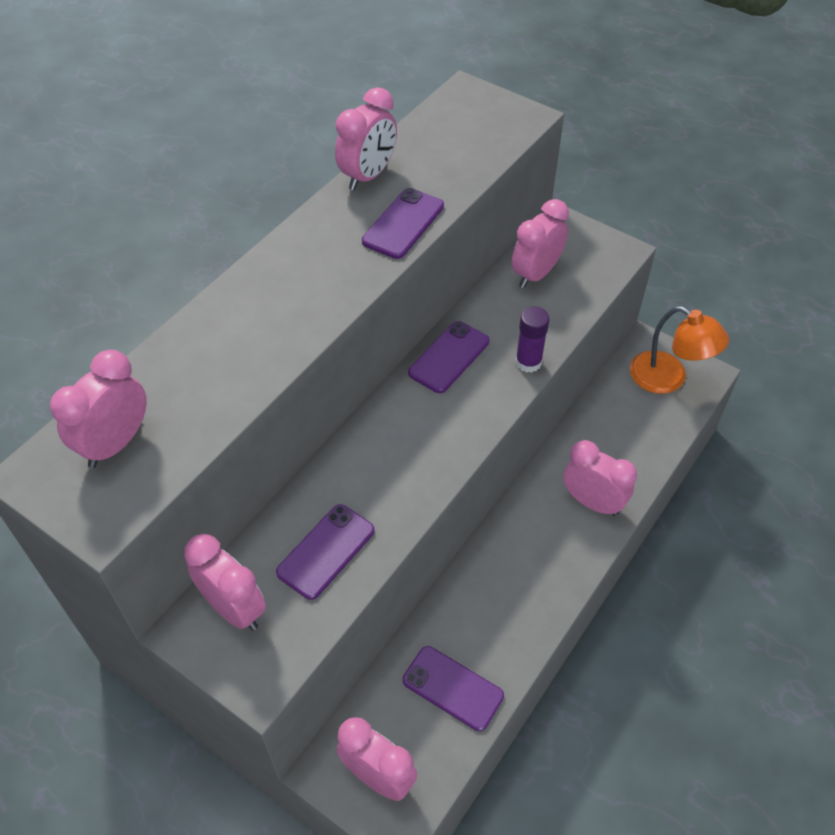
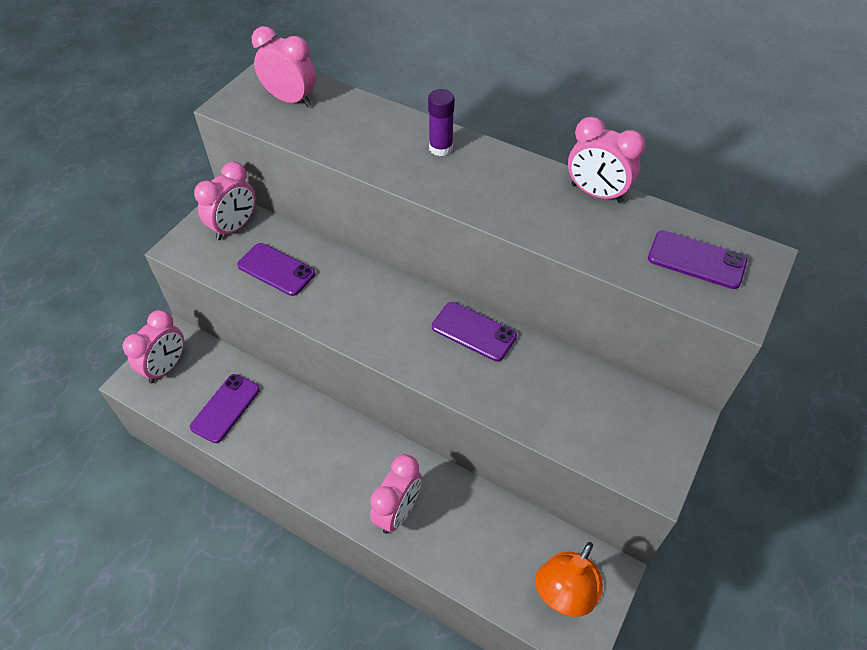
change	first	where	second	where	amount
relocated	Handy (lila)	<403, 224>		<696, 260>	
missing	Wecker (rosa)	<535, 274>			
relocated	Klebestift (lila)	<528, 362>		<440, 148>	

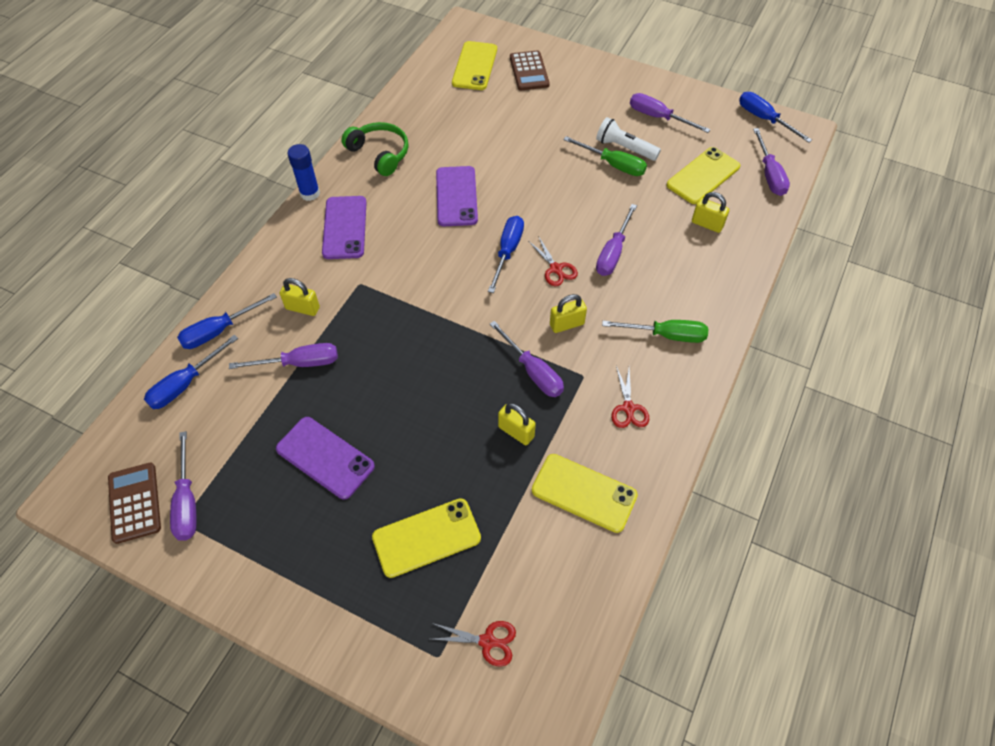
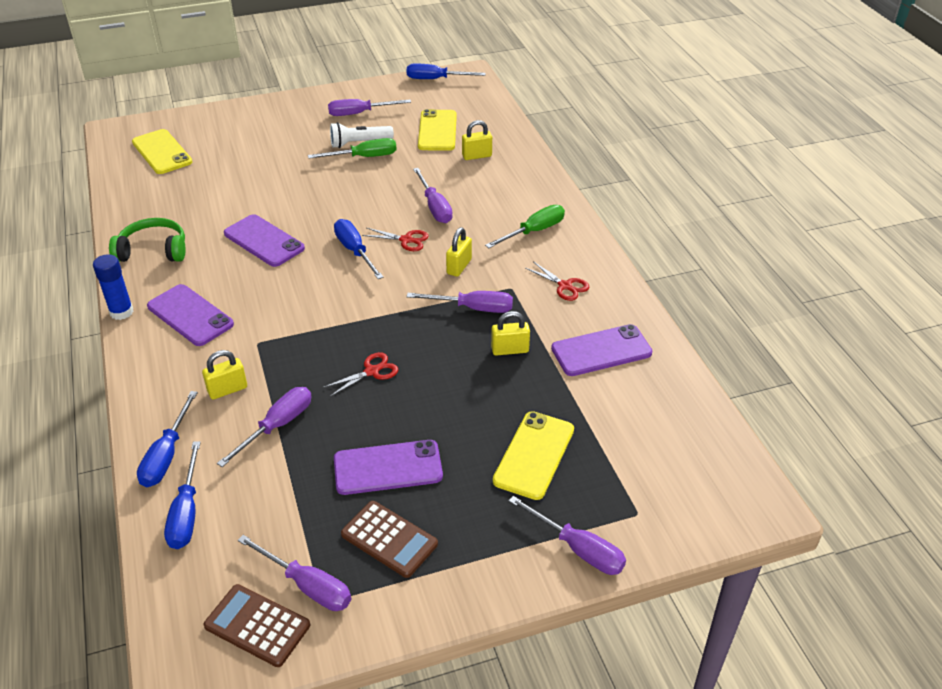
change	first	where	second	where	amount
relocated	Schere (rot)	<487, 641>		<372, 371>	
relocated	Taschenrechner (braun)	<529, 71>		<389, 539>	
colour	Handy (gelb)	<584, 493>	Handy (lila)	<601, 351>	
relocated	Schraubenzieher (lila)	<769, 174>		<578, 549>	

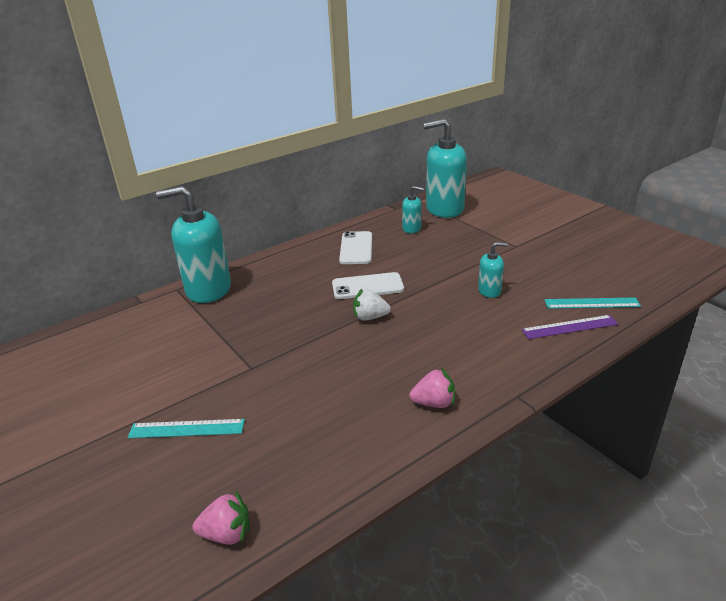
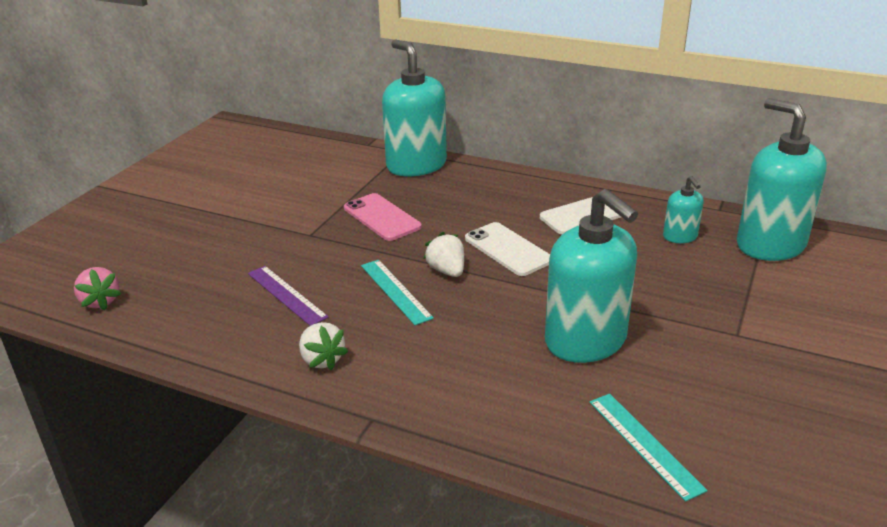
change	first	where	second	where	amount
relocated	Lineal (türkis)	<187, 428>		<396, 291>	
colour	Erdbeere (rosa)	<434, 403>	Erdbeere (weiß)	<322, 360>	
size	Seifenspender (türkis)	<489, 291>		<586, 341>	x2.10
relocated	Lineal (lila)	<569, 327>		<286, 295>	
appeared			Handy (rosa)	<382, 217>	

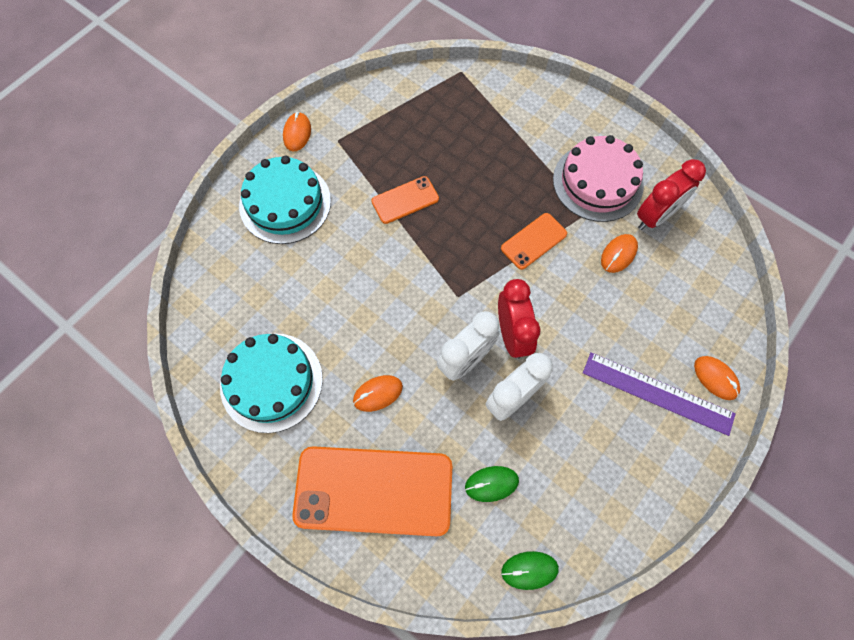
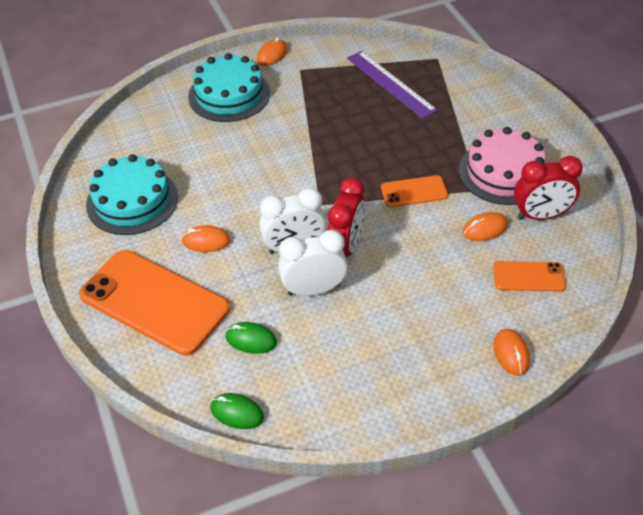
change	first	where	second	where	amount
relocated	Handy (orange)	<405, 200>		<528, 277>	
relocated	Lineal (lila)	<657, 393>		<390, 84>	

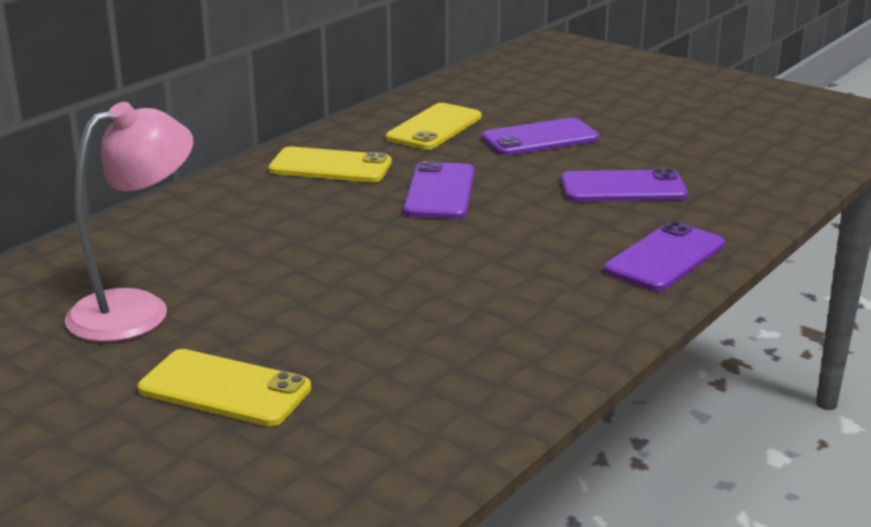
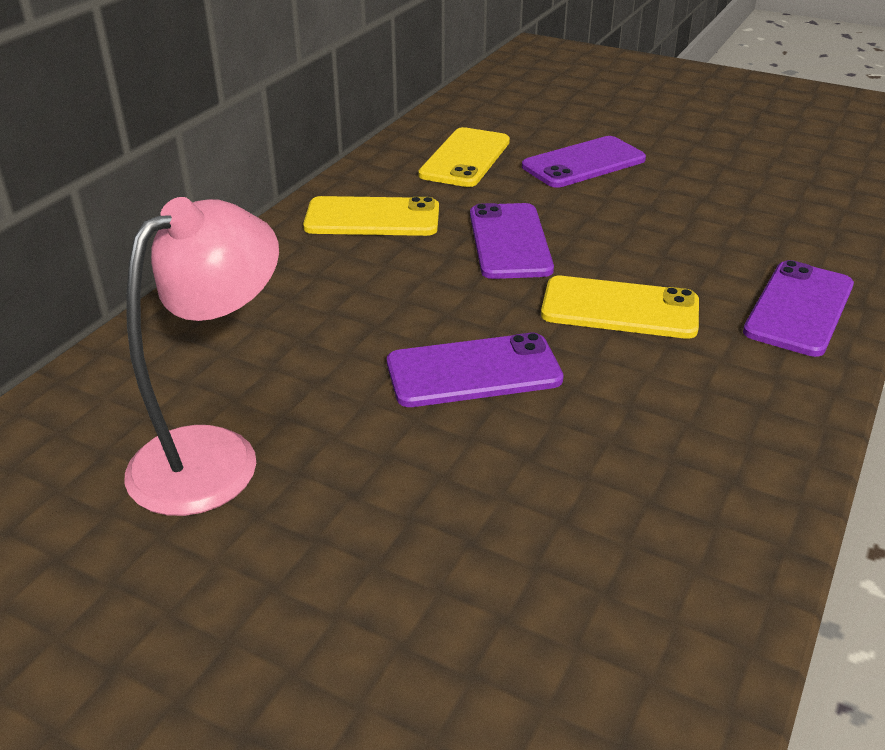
change	first	where	second	where	amount
relocated	Handy (gelb)	<225, 389>		<620, 308>	
relocated	Handy (lila)	<623, 188>		<473, 371>	

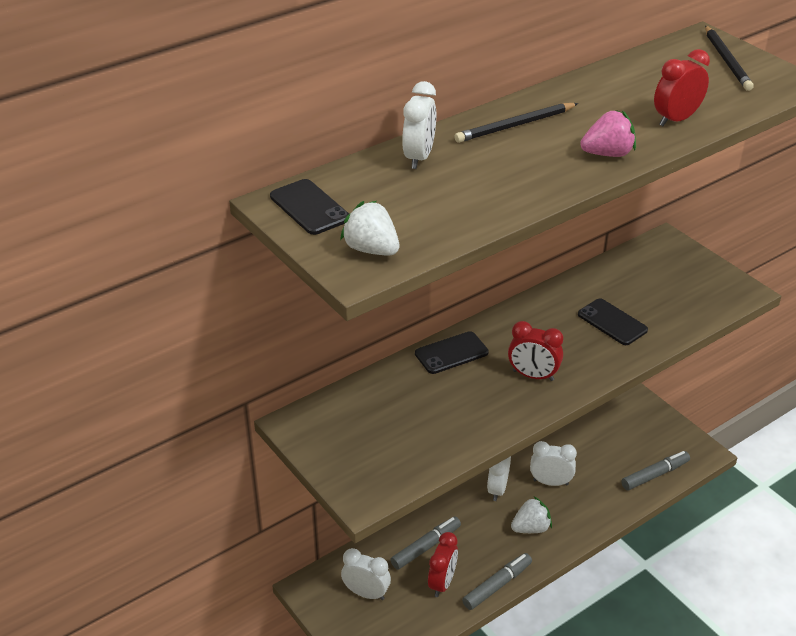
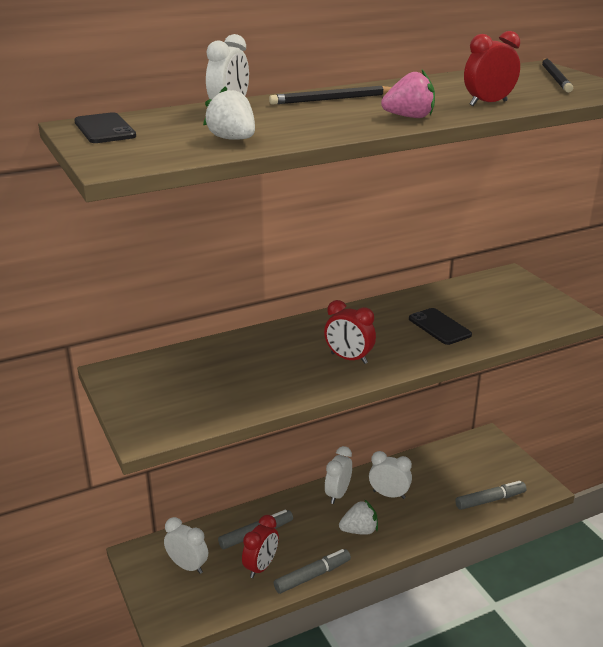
change	first	where	second	where	amount
relocated	Erdbeere (weiß)	<371, 249>		<233, 139>	
missing	Handy (schwarz)	<451, 353>			

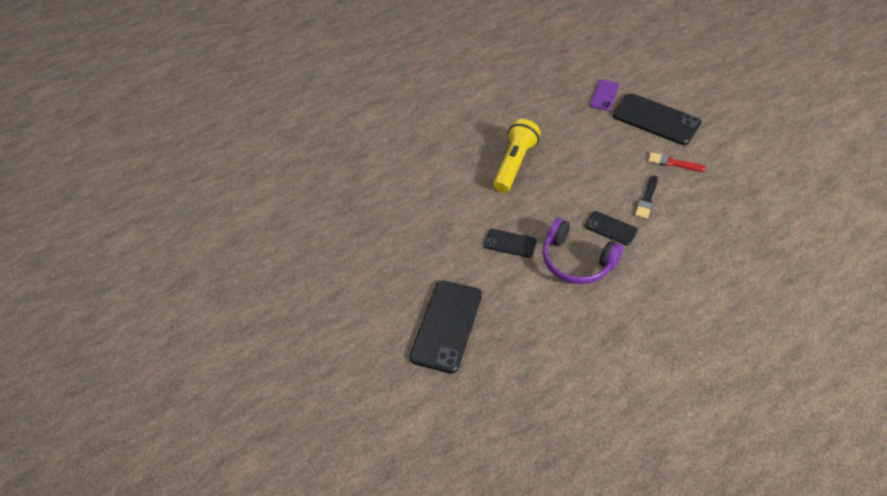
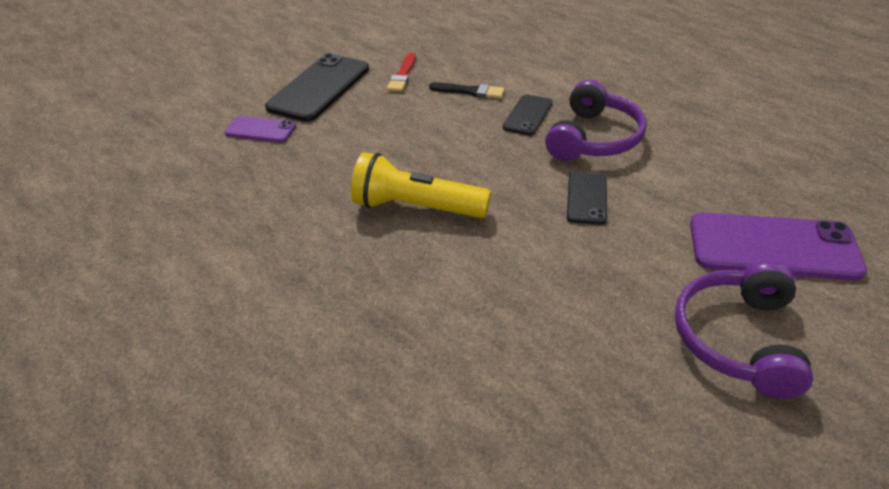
change	first	where	second	where	amount
colour	Handy (schwarz)	<447, 326>	Handy (lila)	<773, 247>	
appeared			Kopfhörer (lila)	<738, 339>	

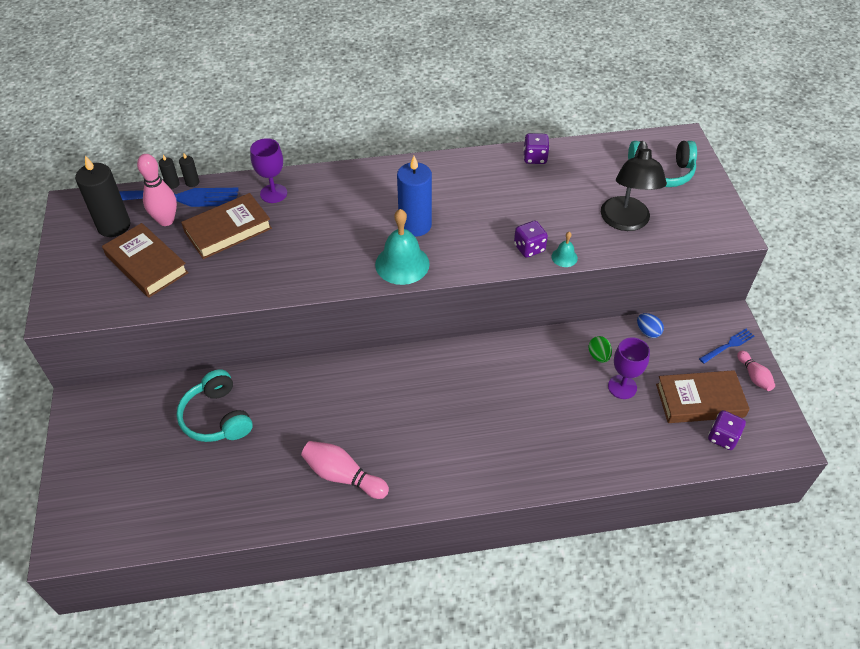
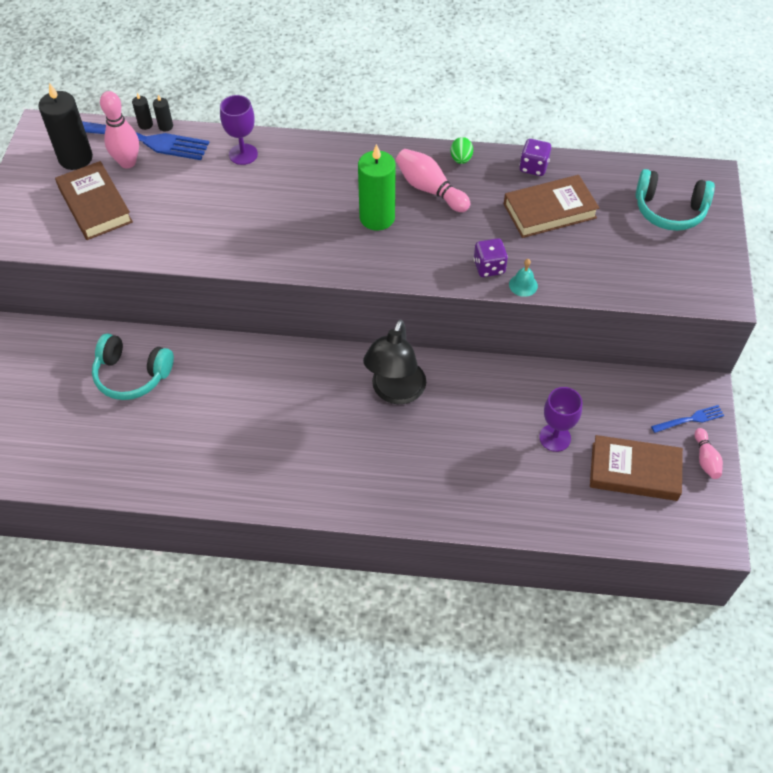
change	first	where	second	where	amount
spun	Kopfhörer (türkis)	<217, 417>		<132, 375>	60 degrees counterclockwise
relocated	Buch (braun)	<228, 230>		<549, 211>	
relocated	Bowlingkegel (rosa)	<343, 476>		<430, 189>	
missing	Glocke (türkis)	<402, 264>			
colour	Kerze (blau)	<415, 225>	Kerze (grün)	<377, 218>	
relocated	Ei (grün)	<598, 356>		<461, 159>	
relocated	Lampe (schwarz)	<625, 222>		<395, 392>	
missing	Ei (blau)	<648, 332>			
missing	Spielwürfel (lila)	<722, 437>			

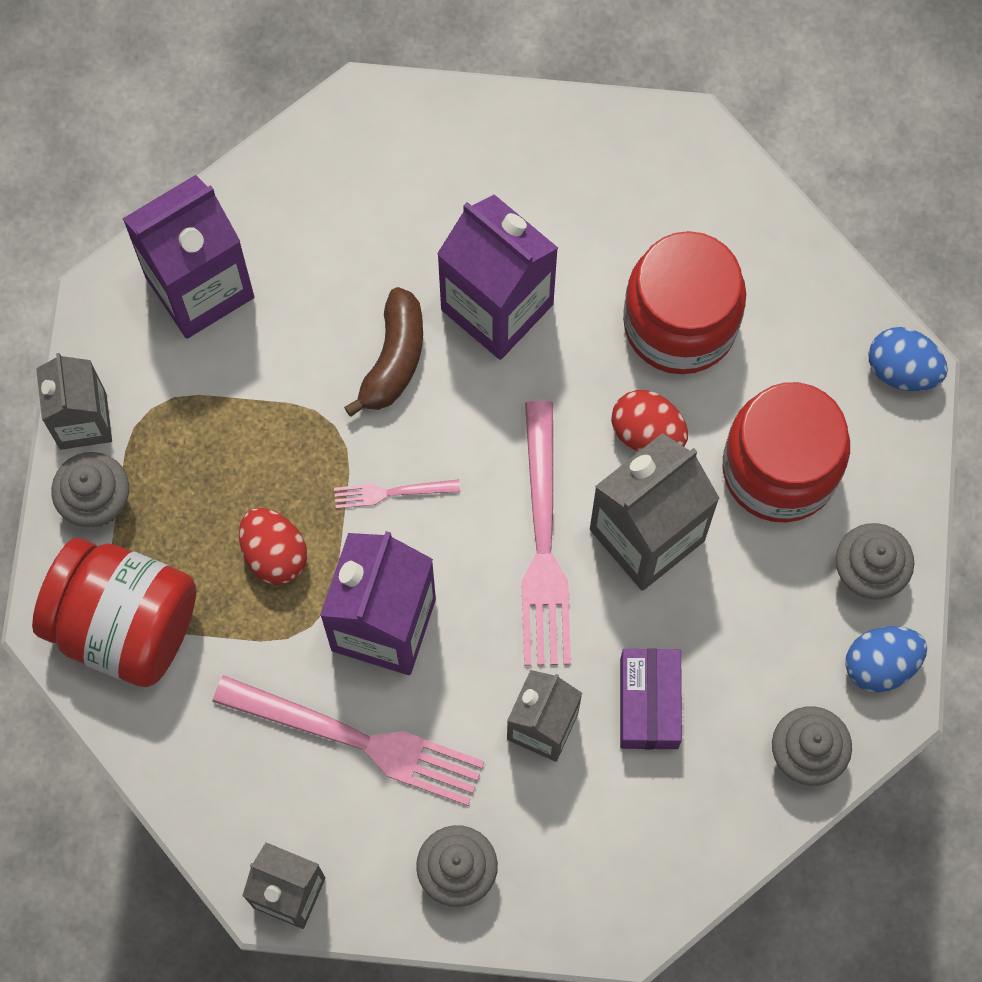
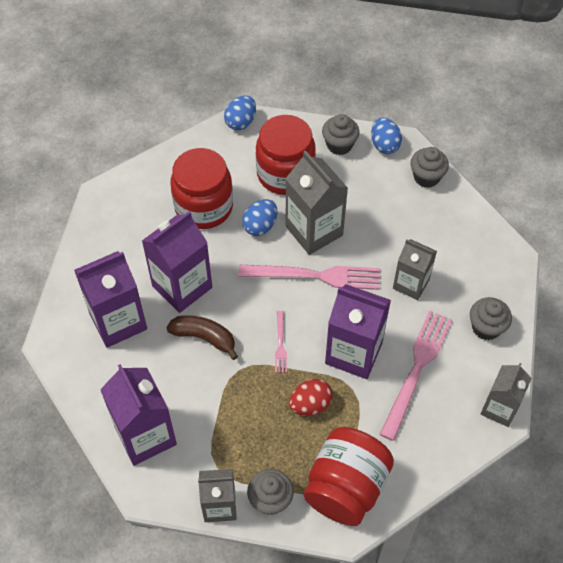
change	first	where	second	where	amount
colour	Ei (rot)	<647, 433>	Ei (blau)	<260, 226>	
missing	Schachtel (lila)	<648, 703>			
appeared			Getränkekarton (lila)	<118, 321>	

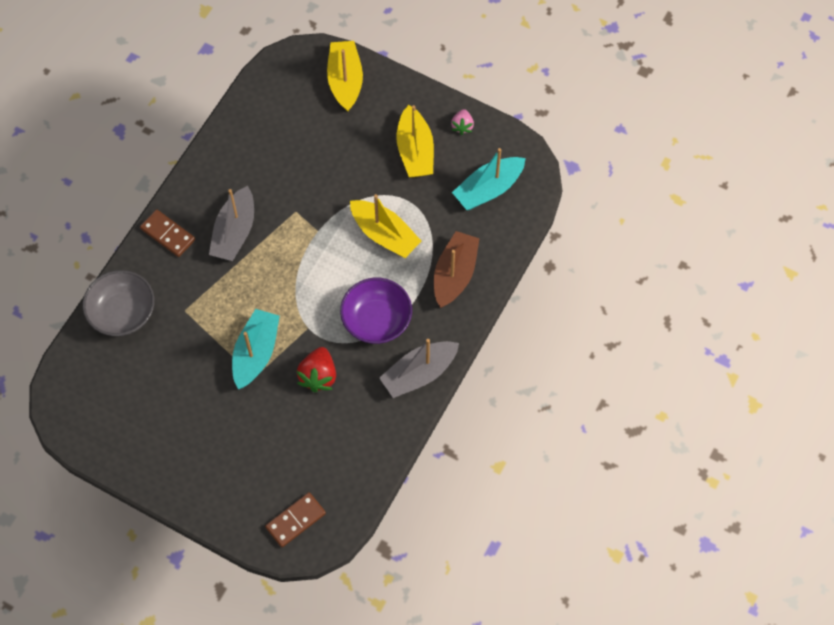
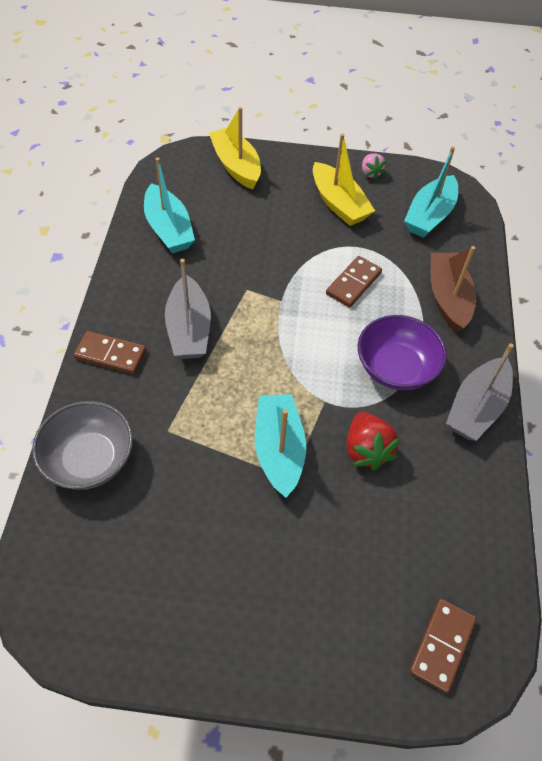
change	first	where	second	where	amount
exchanged	Boot (gelb)	<384, 234>	Dominostein (braun)	<353, 283>	
appeared			Boot (türkis)	<168, 229>	

